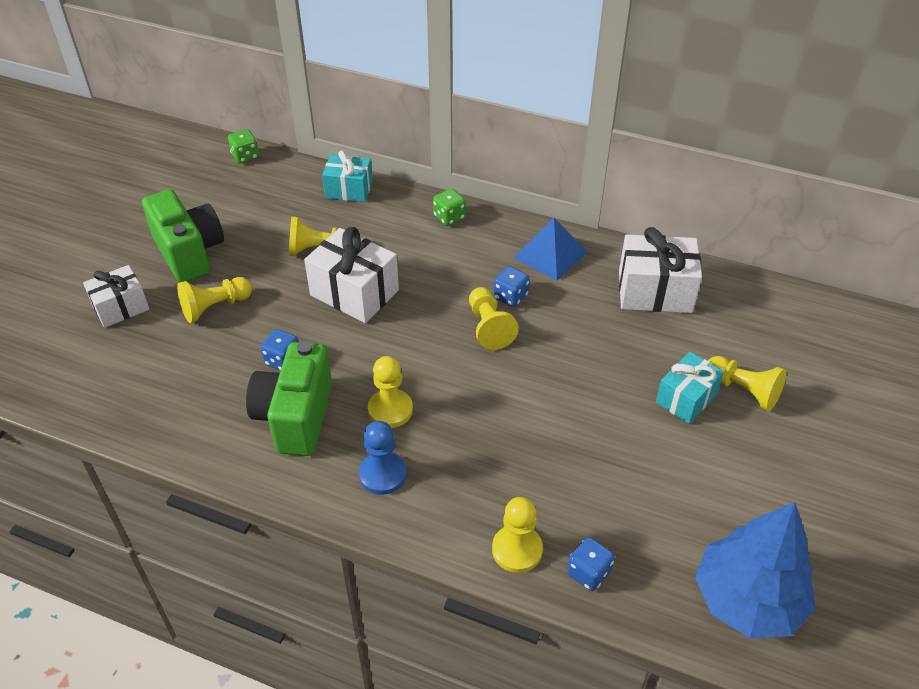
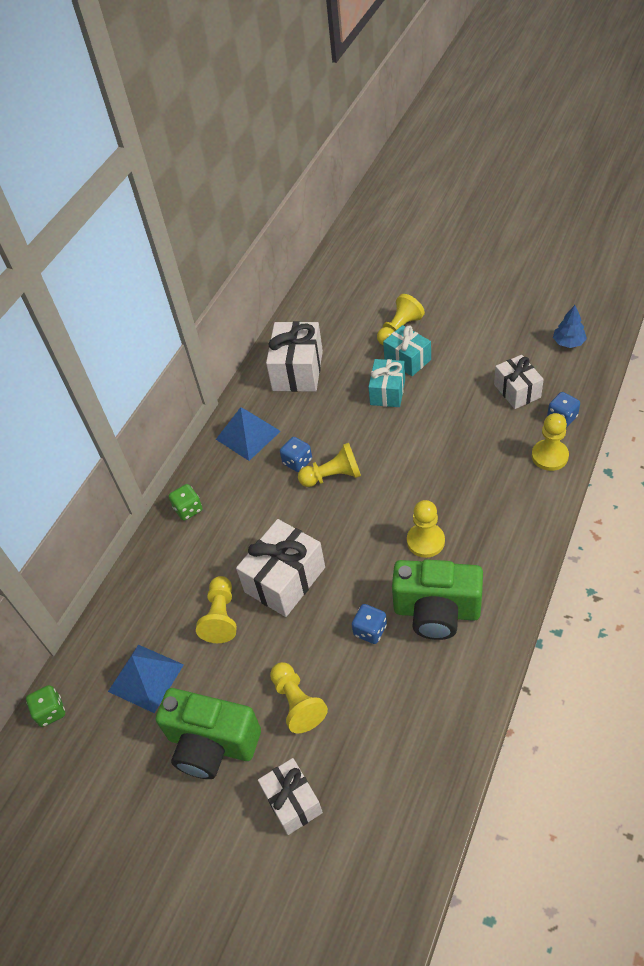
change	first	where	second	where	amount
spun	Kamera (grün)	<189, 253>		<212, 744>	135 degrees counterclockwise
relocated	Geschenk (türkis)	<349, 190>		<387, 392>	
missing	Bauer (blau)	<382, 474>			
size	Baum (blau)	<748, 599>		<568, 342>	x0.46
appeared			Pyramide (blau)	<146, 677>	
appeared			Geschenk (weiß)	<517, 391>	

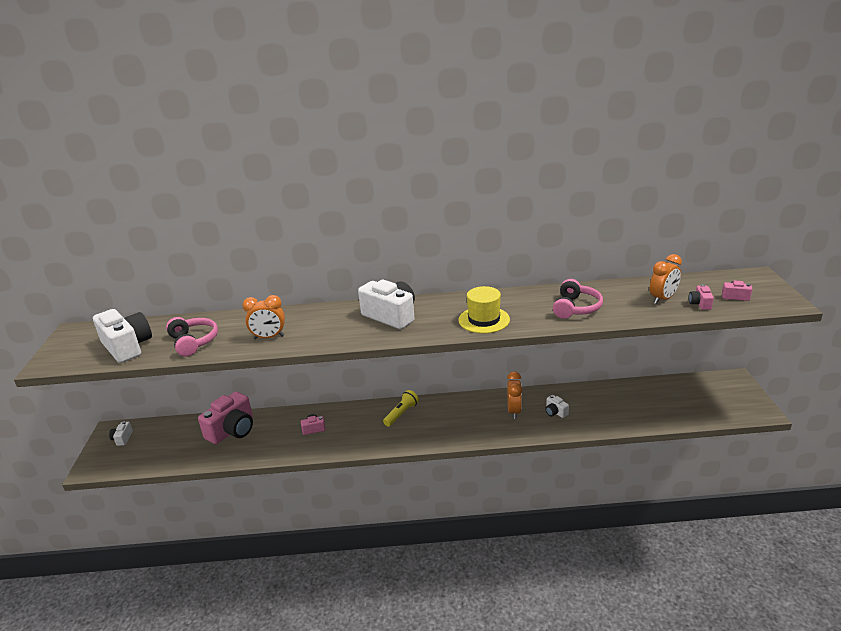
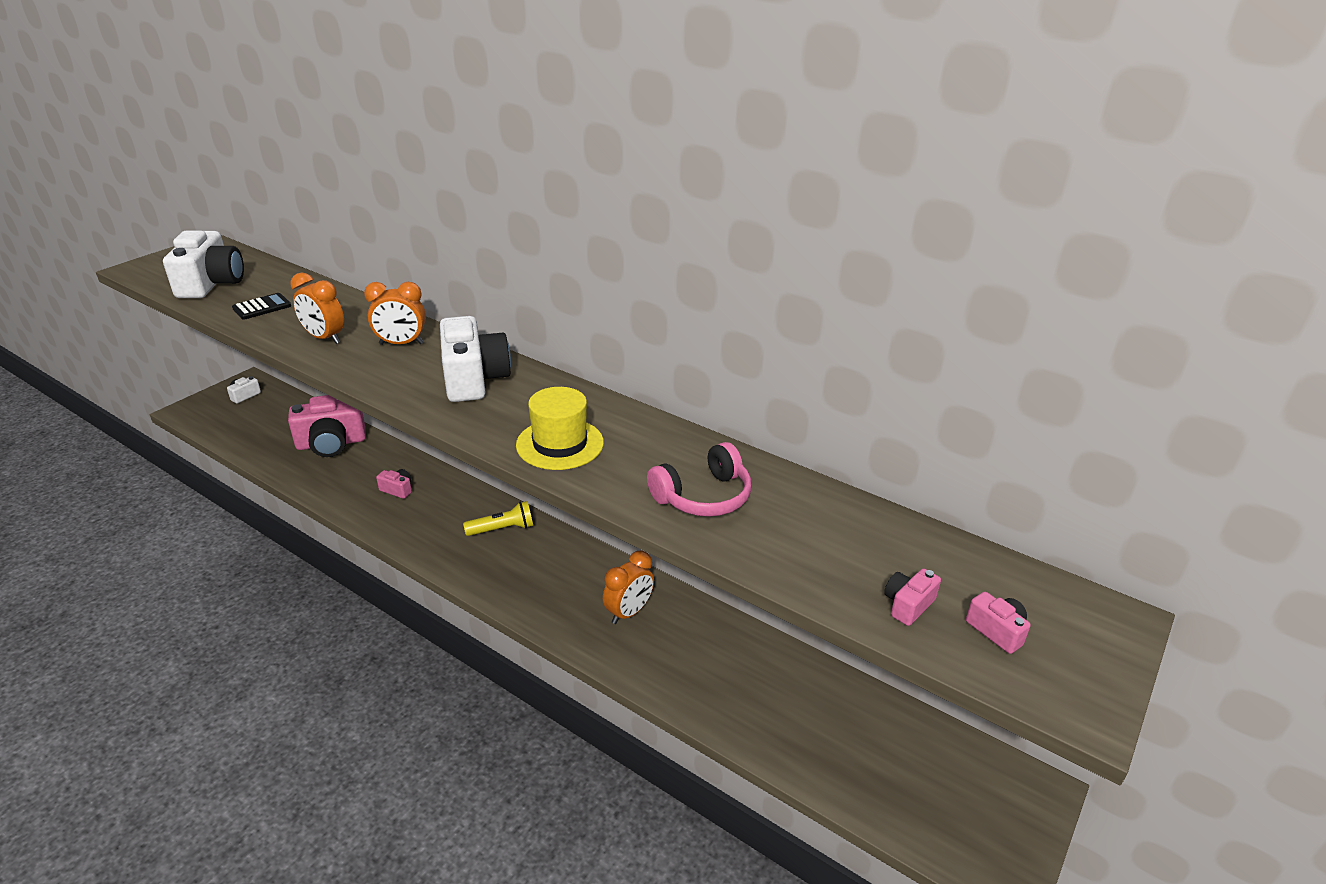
change	first	where	second	where	amount
exchanged	Kopfhörer (rosa)	<193, 342>	Taschenrechner (schwarz)	<262, 307>	
missing	Kamera (weiß)	<555, 412>			
relocated	Wecker (orange)	<662, 299>		<401, 344>	

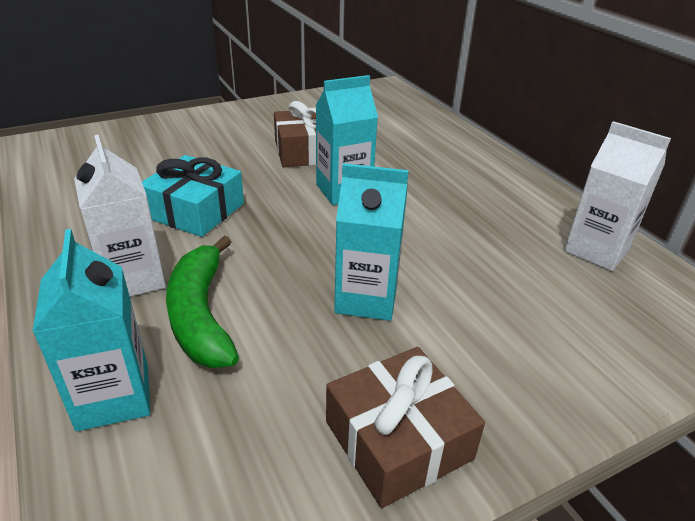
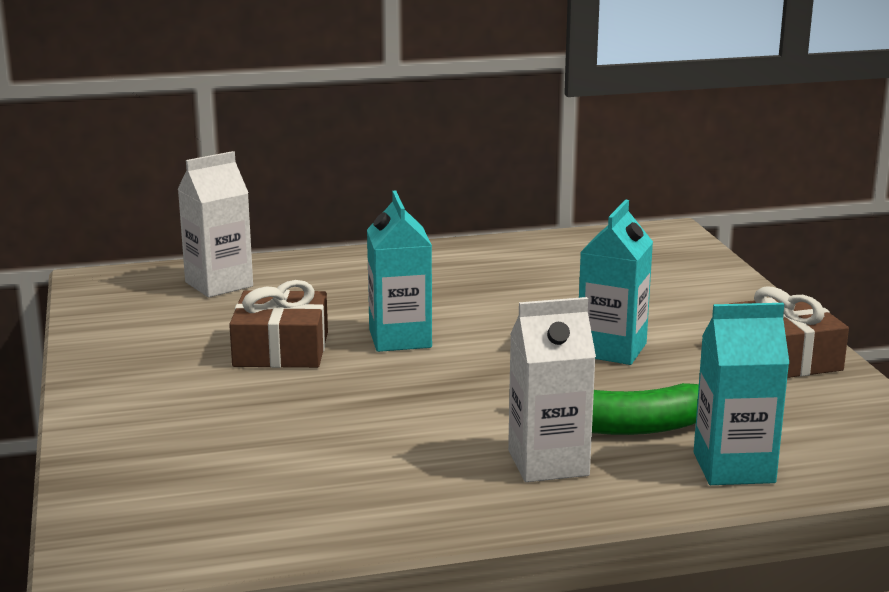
change	first	where	second	where	amount
missing	Geschenk (türkis)	<195, 210>			
relocated	Getränkekarton (weiß)	<596, 250>		<219, 284>	

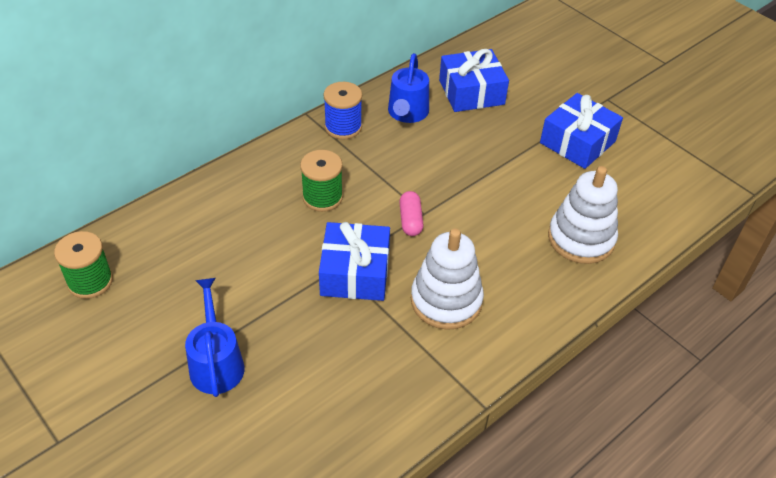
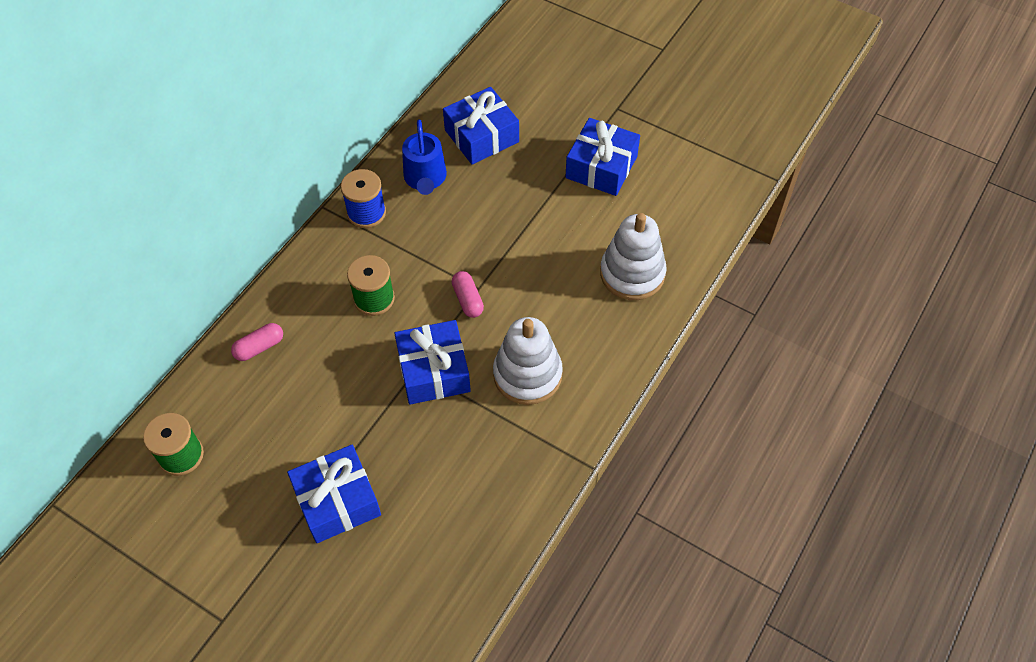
change	first	where	second	where	amount
exchanged	Gießkanne (blau)	<216, 363>	Geschenk (blau)	<337, 501>	
appeared			Kapsel (rosa)	<259, 347>	

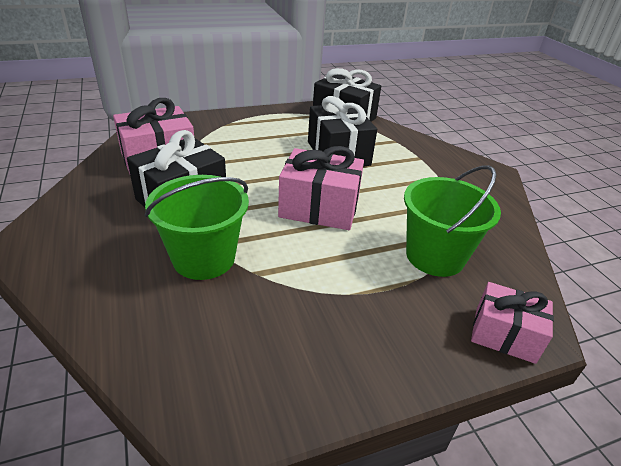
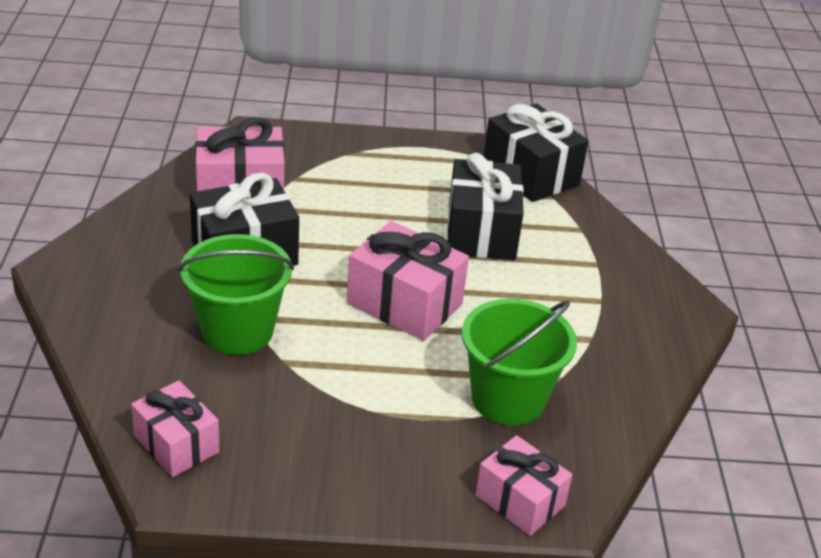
change	first	where	second	where	amount
appeared			Geschenk (rosa)	<176, 444>	

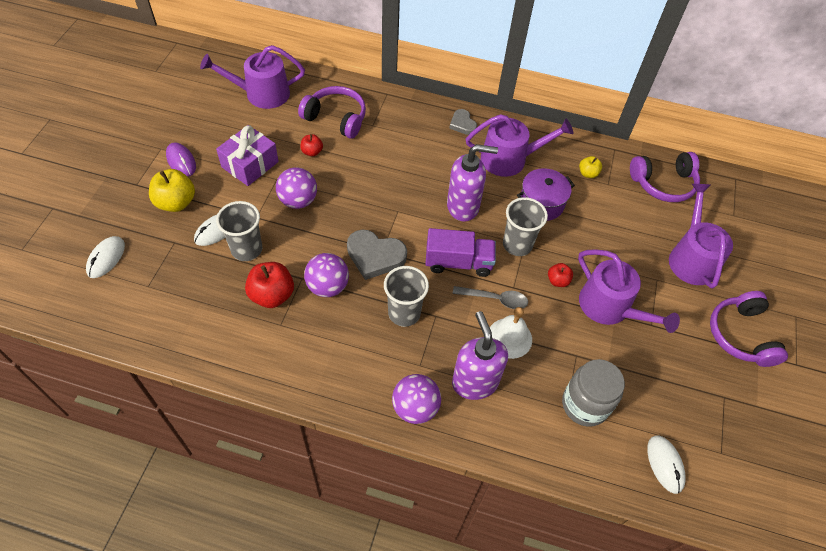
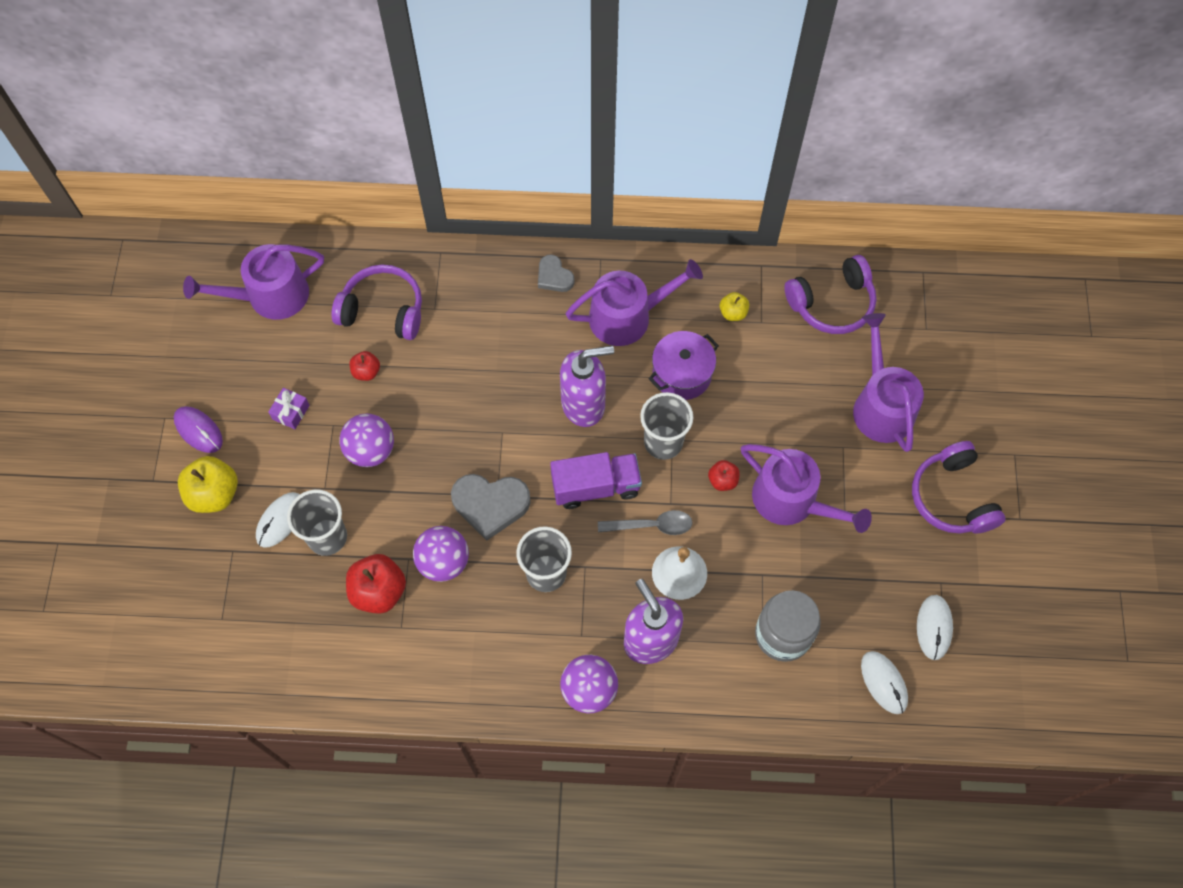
change	first	where	second	where	amount
relocated	Computermaus (weiß)	<106, 258>		<934, 627>	
size	Geschenk (lila)	<250, 164>		<291, 412>	x0.52

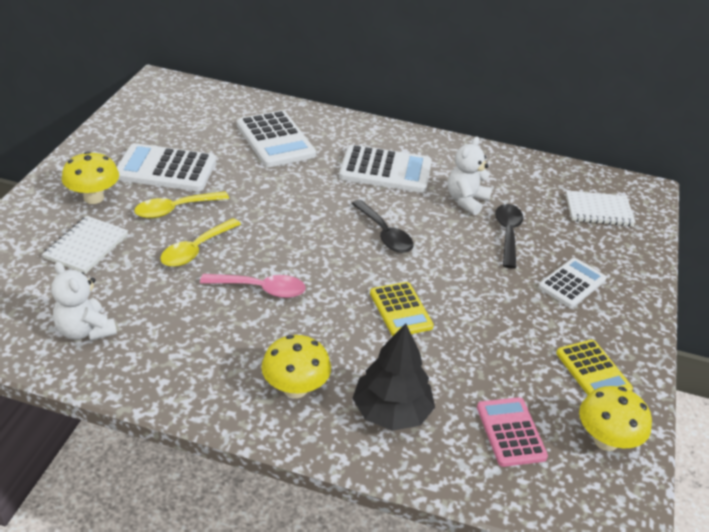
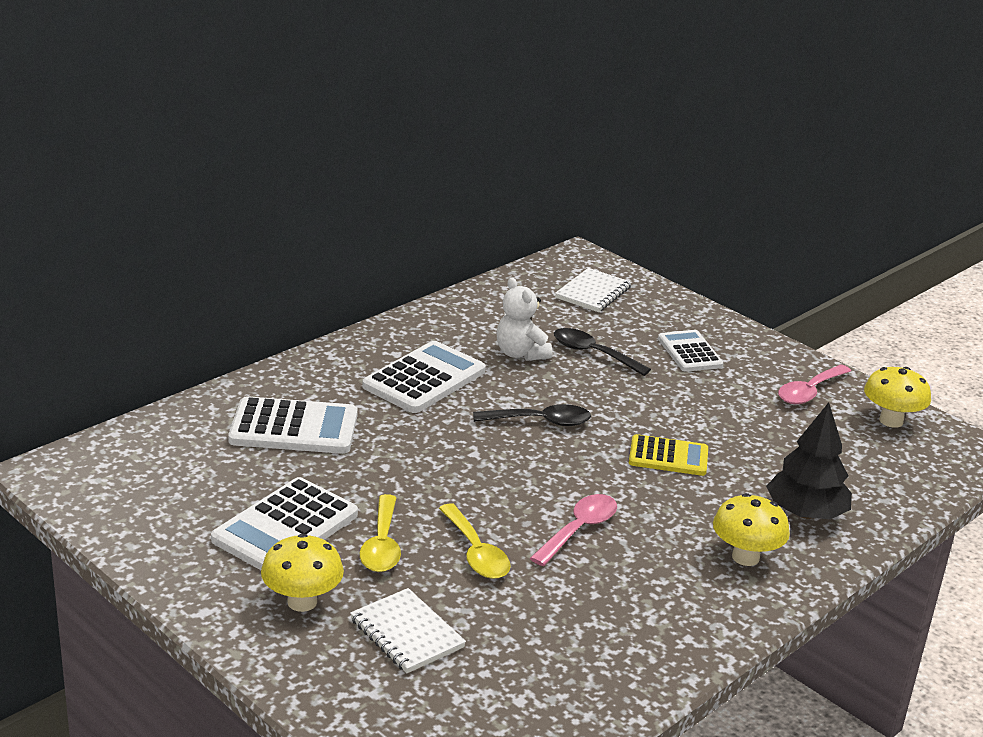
change	first	where	second	where	amount
missing	Teddybär (weiß)	<85, 331>			
missing	Taschenrechner (rosa)	<510, 432>			
exchanged	Taschenrechner (gelb)	<593, 371>	Löffel (rosa)	<809, 392>	

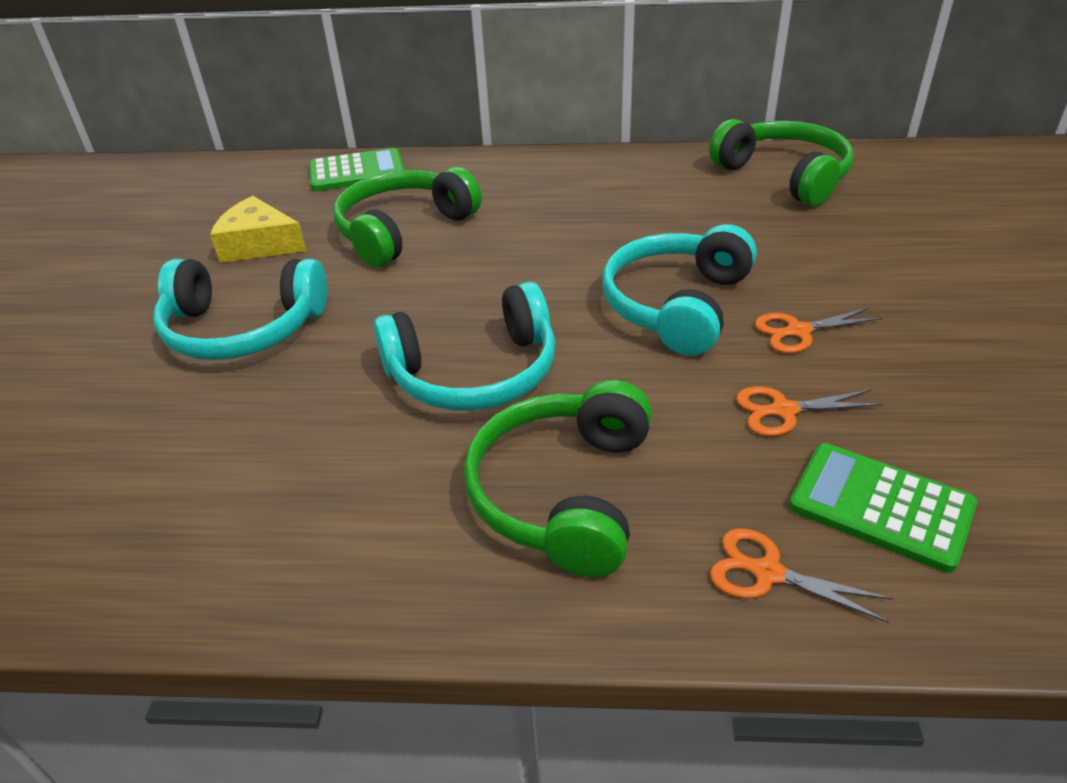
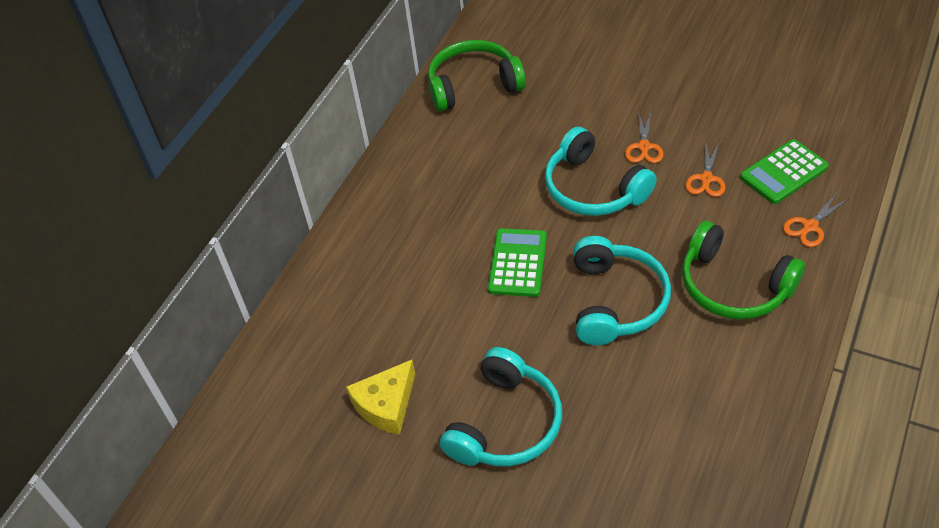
change	first	where	second	where	amount
relocated	Taschenrechner (grün)	<357, 172>		<517, 263>	
missing	Kopfhörer (grün)	<403, 230>			

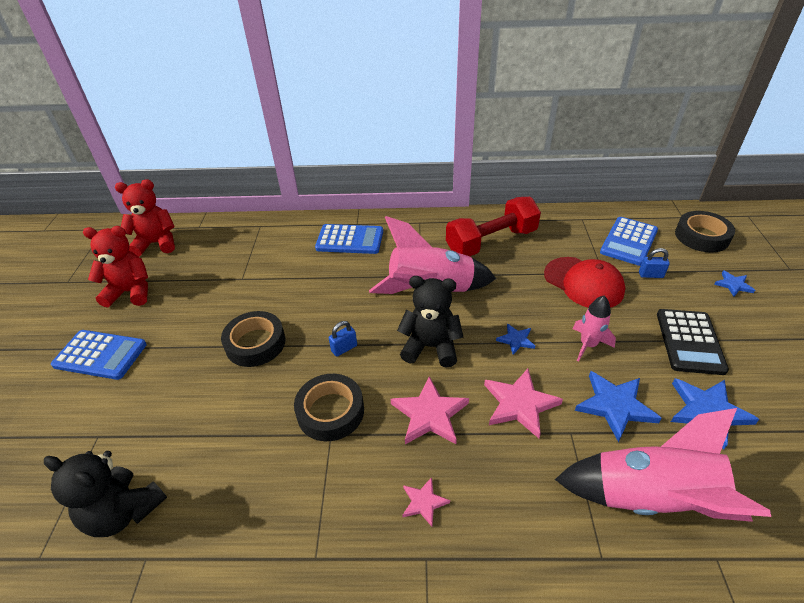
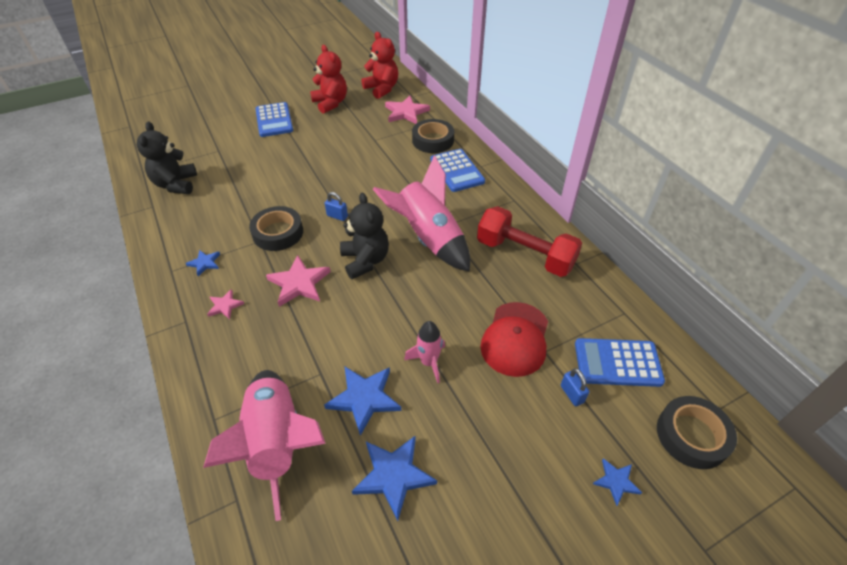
change	first	where	second	where	amount
relocated	Klebeband (schwarz)	<255, 343>		<433, 140>	
relocated	Stern (rosa)	<519, 404>		<406, 112>	
relocated	Stern (blau)	<516, 340>		<204, 263>	
missing	Taschenrechner (schwarz)	<689, 341>			

